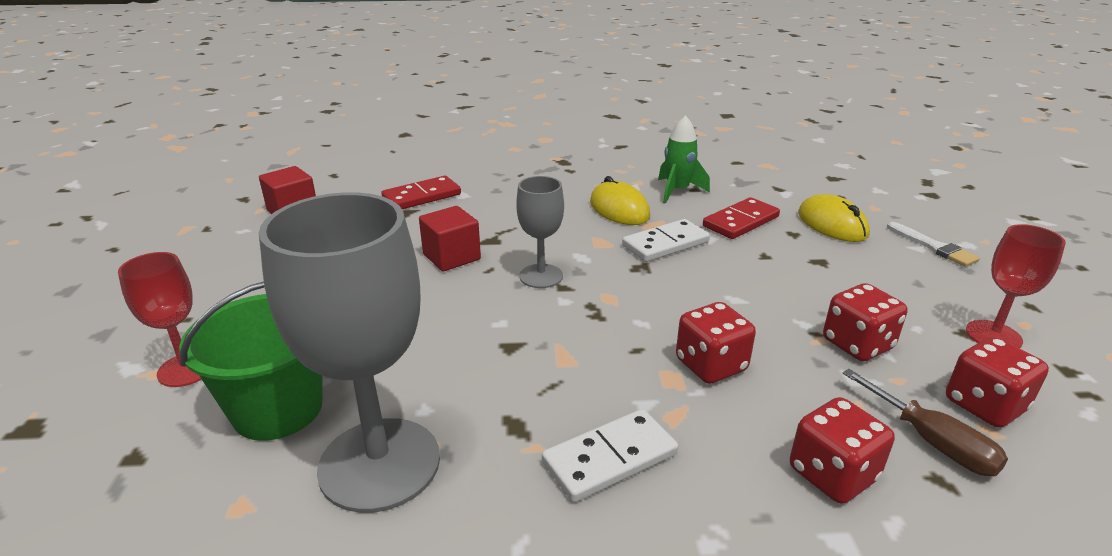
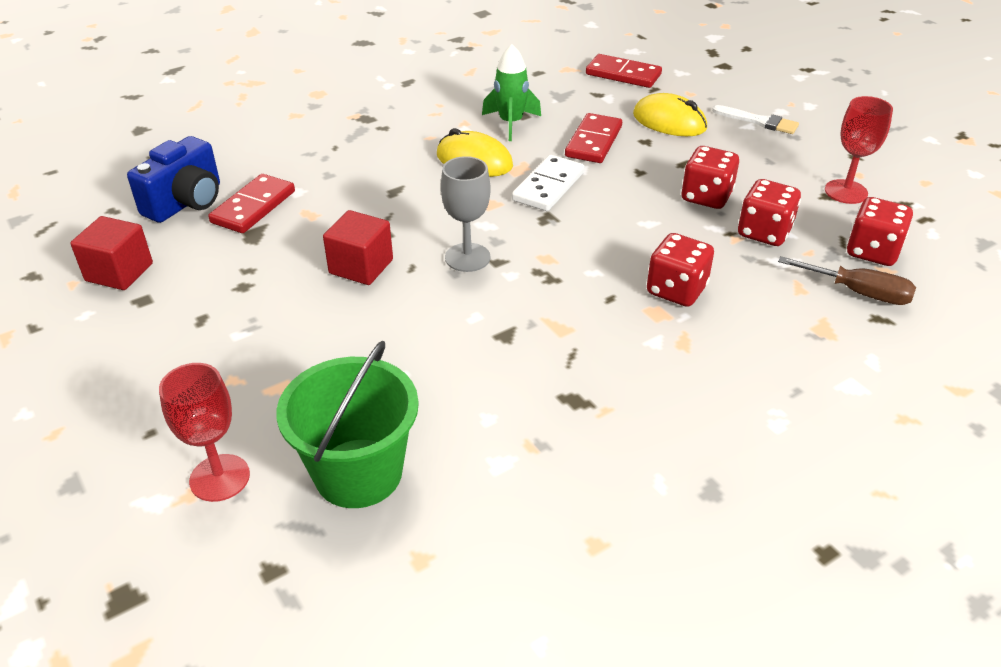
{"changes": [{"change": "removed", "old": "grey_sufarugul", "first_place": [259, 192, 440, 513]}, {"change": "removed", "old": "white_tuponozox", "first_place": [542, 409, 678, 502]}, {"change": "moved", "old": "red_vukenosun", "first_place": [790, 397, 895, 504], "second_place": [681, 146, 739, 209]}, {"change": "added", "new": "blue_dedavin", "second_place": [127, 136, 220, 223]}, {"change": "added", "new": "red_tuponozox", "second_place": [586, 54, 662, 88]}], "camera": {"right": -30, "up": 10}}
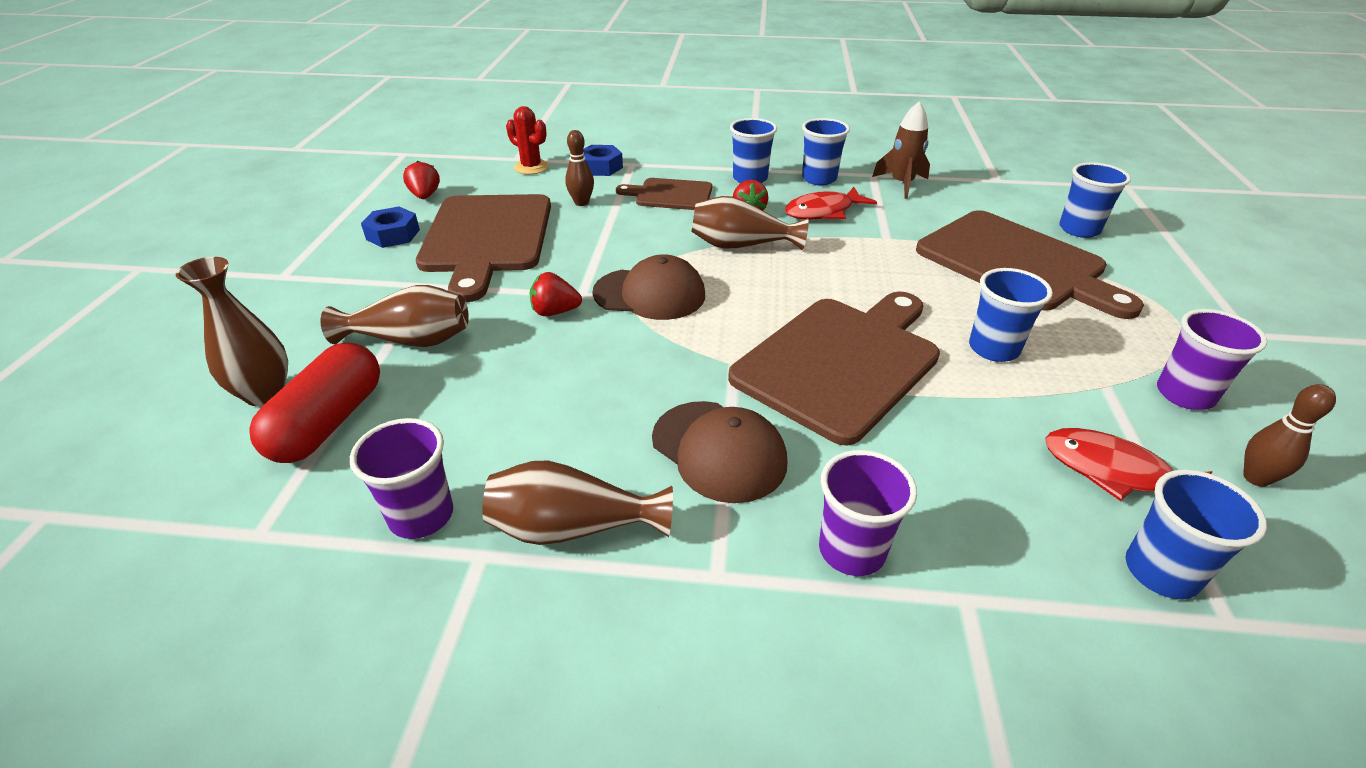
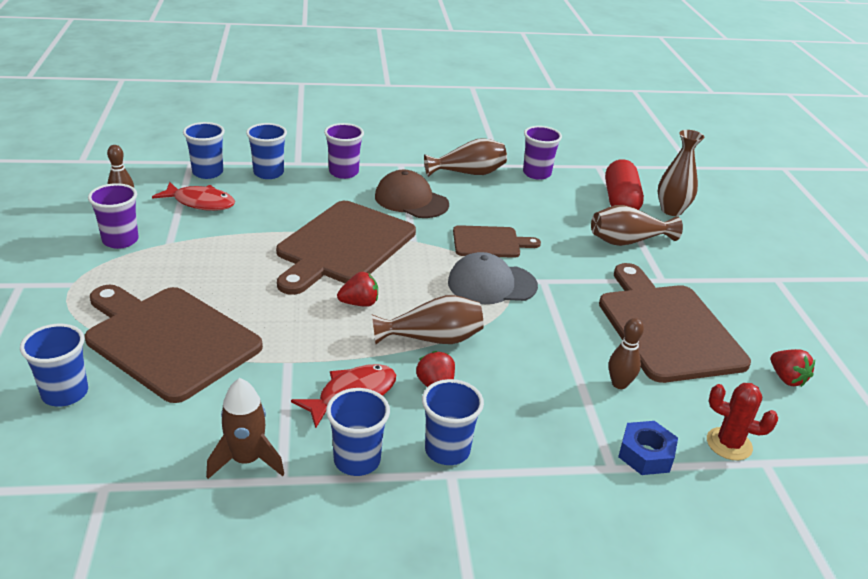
{"changes": [{"change": "removed", "old": "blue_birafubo", "first_place": [361, 206, 420, 248]}, {"change": "moved", "old": "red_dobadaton", "first_place": [530, 272, 582, 316], "second_place": [337, 272, 378, 307]}, {"change": "recoloured", "old": "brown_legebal", "new": "grey_legebal", "first_place": [592, 254, 705, 320], "second_place": [448, 252, 538, 304]}, {"change": "moved", "old": "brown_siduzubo", "first_place": [616, 178, 712, 210], "second_place": [453, 225, 541, 258]}, {"change": "moved", "old": "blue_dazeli", "first_place": [969, 268, 1053, 362], "second_place": [246, 123, 287, 179]}], "camera": {"right": 165, "up": -5}}
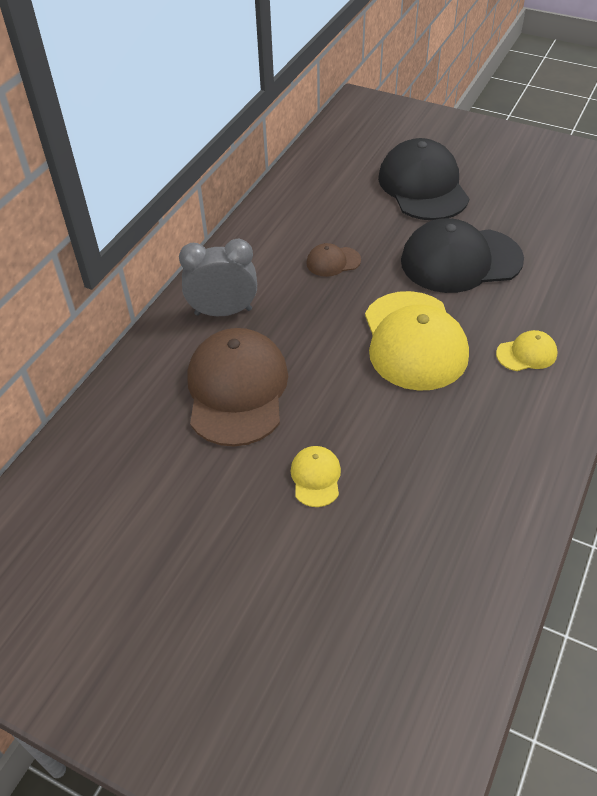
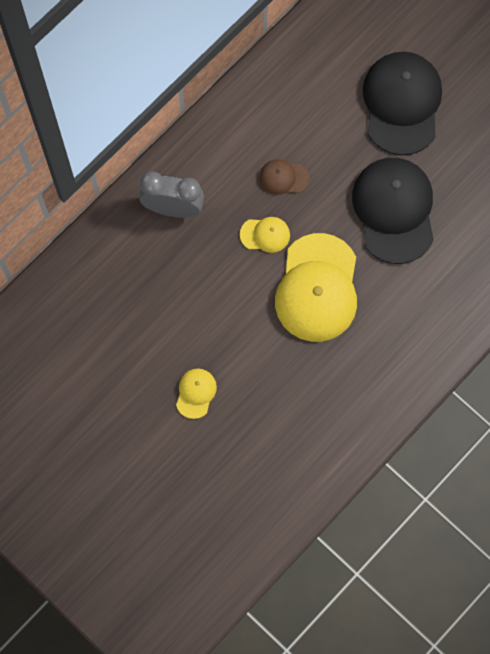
{"changes": [{"change": "removed", "old": "brown_legebal", "first_place": [187, 328, 288, 446]}, {"change": "turned", "old": "black_legebal", "first_place": [401, 218, 524, 293], "second_place": [352, 158, 434, 264], "degrees": 75}, {"change": "moved", "old": "yellow_legebal", "first_place": [496, 330, 557, 371], "second_place": [240, 217, 290, 253]}], "camera": {"right": 15, "up": 25}}
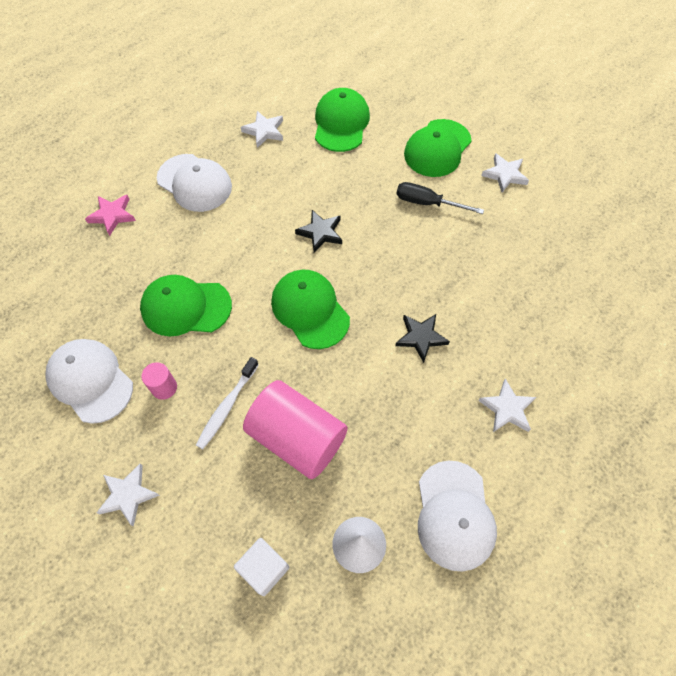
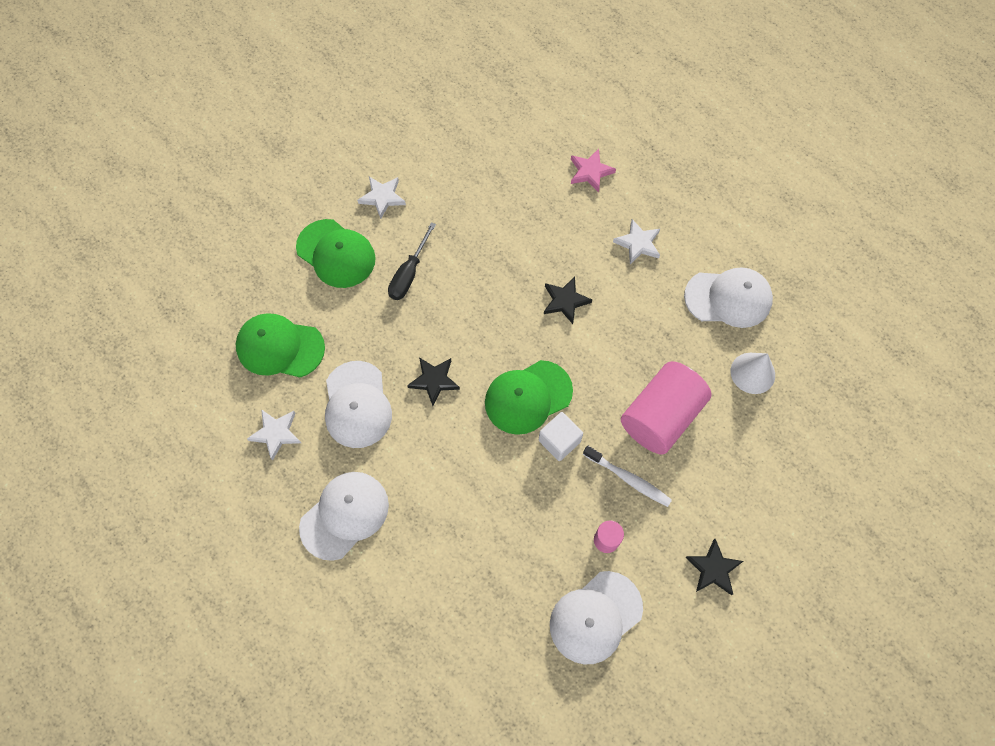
{"changes": [{"change": "moved", "old": "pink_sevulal", "first_place": [85, 195, 136, 236], "second_place": [571, 149, 616, 192]}, {"change": "recoloured", "old": "white_sevulal", "new": "black_sevulal", "first_place": [96, 464, 160, 527], "second_place": [686, 539, 743, 595]}, {"change": "removed", "old": "green_legebal", "first_place": [140, 275, 232, 336]}, {"change": "moved", "old": "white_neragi", "first_place": [234, 538, 289, 596], "second_place": [539, 412, 583, 461]}, {"change": "added", "new": "white_legebal", "second_place": [325, 361, 392, 448]}], "camera": {"right": -85, "up": 5}}
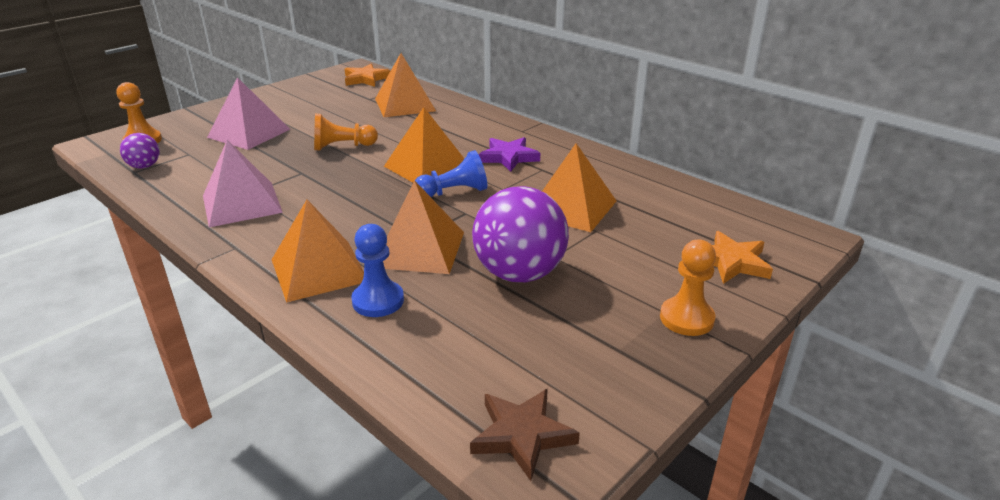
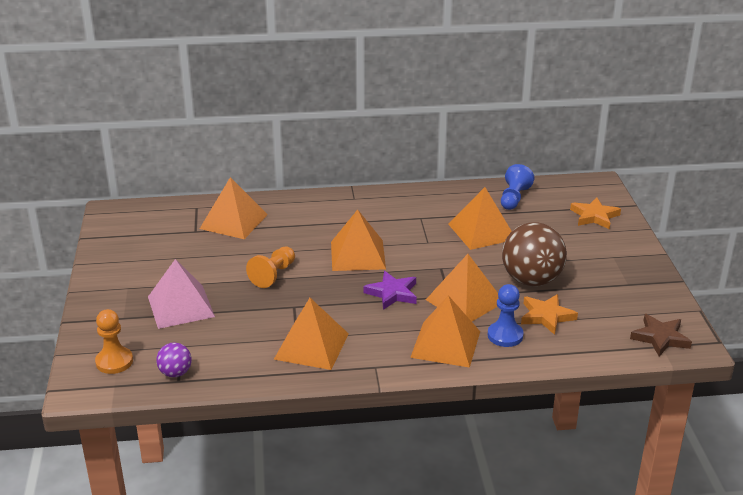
{"changes": [{"change": "recoloured", "old": "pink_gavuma", "new": "orange_gavuma", "first_place": [203, 140, 283, 227], "second_place": [274, 298, 349, 370]}, {"change": "moved", "old": "orange_sevulal", "first_place": [345, 64, 390, 87], "second_place": [521, 294, 578, 335]}, {"change": "moved", "old": "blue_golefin", "first_place": [415, 150, 487, 197], "second_place": [501, 164, 534, 210]}, {"change": "recoloured", "old": "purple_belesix", "new": "brown_belesix", "first_place": [472, 186, 569, 282], "second_place": [502, 222, 567, 286]}, {"change": "moved", "old": "purple_sevulal", "first_place": [479, 137, 540, 172], "second_place": [364, 271, 417, 310]}, {"change": "removed", "old": "orange_golefin", "first_place": [660, 240, 716, 336]}], "camera": {"right": -50, "up": 0}}
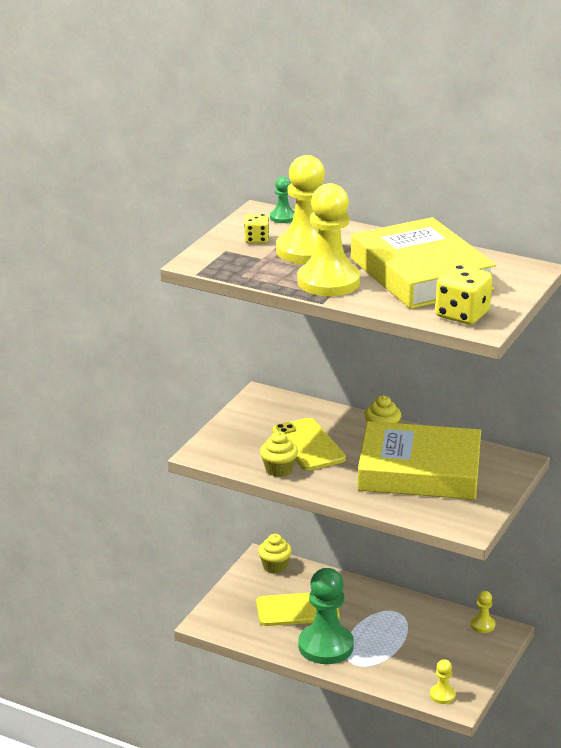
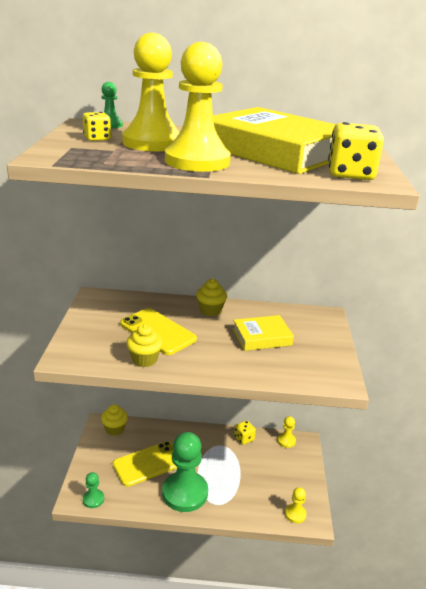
{"changes": [{"change": "resized", "old": "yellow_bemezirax", "first_place": [357, 421, 481, 500], "second_place": [233, 315, 294, 351], "factor": 0.5}, {"change": "added", "new": "green_golefin", "second_place": [83, 472, 104, 508]}, {"change": "added", "new": "yellow_vukenosun", "second_place": [234, 420, 256, 445]}], "camera": {"right": -25, "up": 0}}
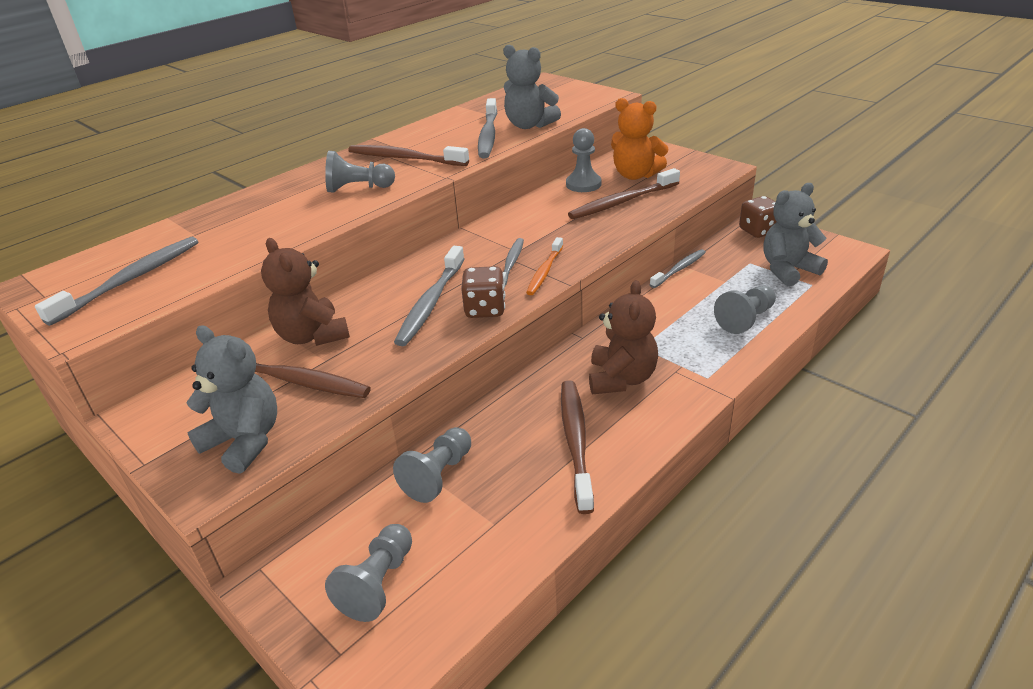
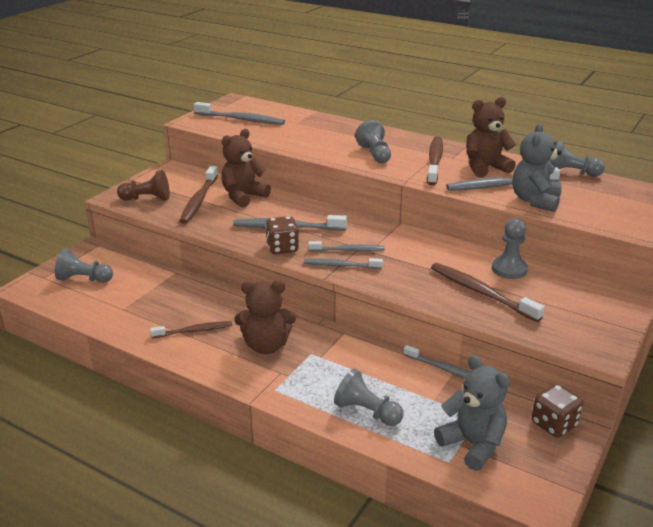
{"changes": [{"change": "replaced", "old": "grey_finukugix", "new": "brown_golefin", "first_place": [186, 325, 277, 474], "second_place": [117, 170, 170, 201]}, {"change": "moved", "old": "grey_golefin", "first_place": [393, 427, 471, 503], "second_place": [550, 140, 605, 177]}, {"change": "recoloured", "old": "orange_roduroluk", "new": "grey_roduroluk", "first_place": [526, 237, 563, 295], "second_place": [304, 258, 383, 269]}, {"change": "resized", "old": "brown_roduroluk", "first_place": [561, 380, 594, 514], "second_place": [150, 321, 232, 338], "factor": 0.64}, {"change": "removed", "old": "orange_finukugix", "first_place": [611, 98, 668, 180]}, {"change": "added", "new": "brown_finukugix", "second_place": [467, 97, 516, 178]}], "camera": {"right": 75, "up": -5}}
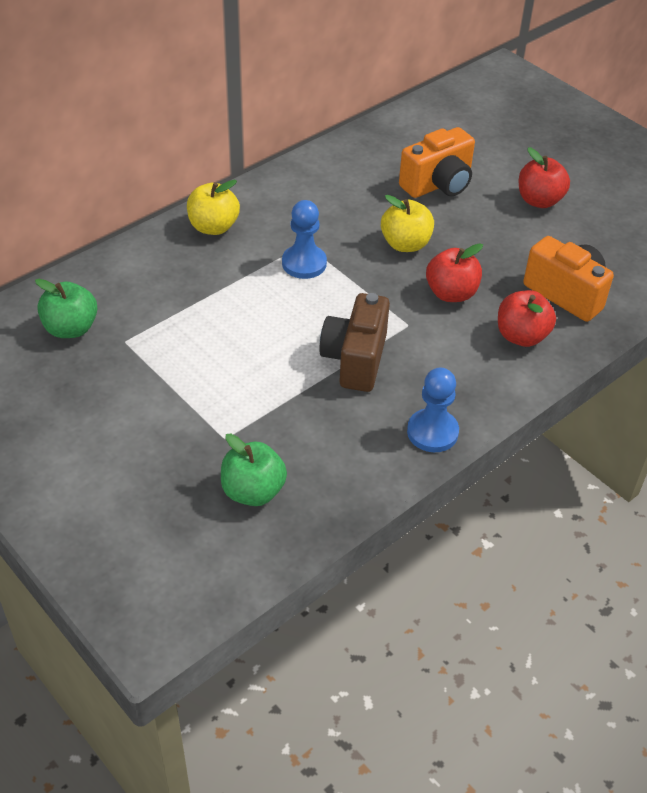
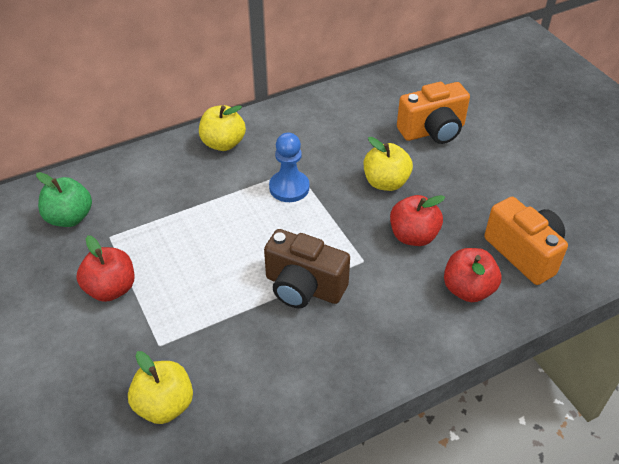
{"changes": [{"change": "recoloured", "old": "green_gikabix", "new": "yellow_gikabix", "first_place": [221, 433, 287, 506], "second_place": [128, 351, 193, 424]}, {"change": "turned", "old": "brown_dedavin", "first_place": [319, 293, 390, 392], "second_place": [264, 229, 350, 308], "degrees": -90}, {"change": "removed", "old": "blue_golefin", "first_place": [407, 368, 459, 452]}, {"change": "moved", "old": "red_gikabix", "first_place": [519, 147, 570, 208], "second_place": [76, 235, 134, 302]}], "camera": {"right": 15, "up": 0}}
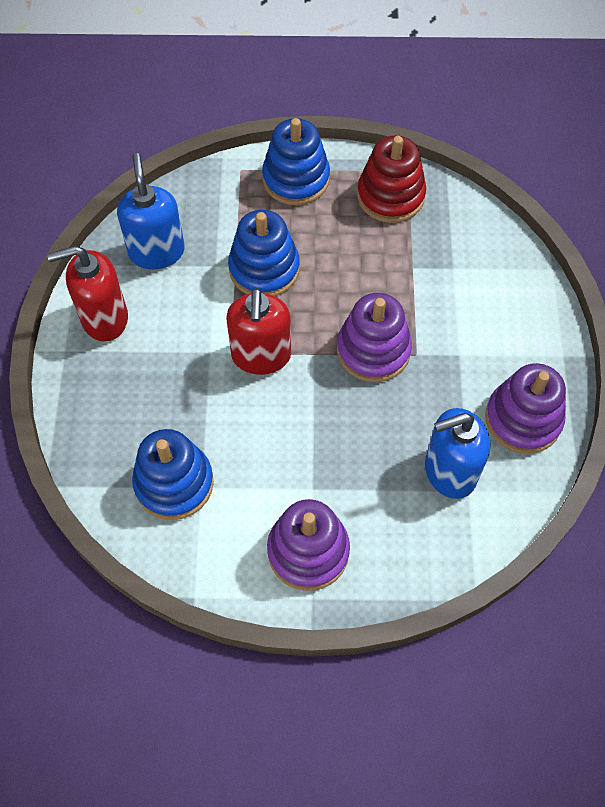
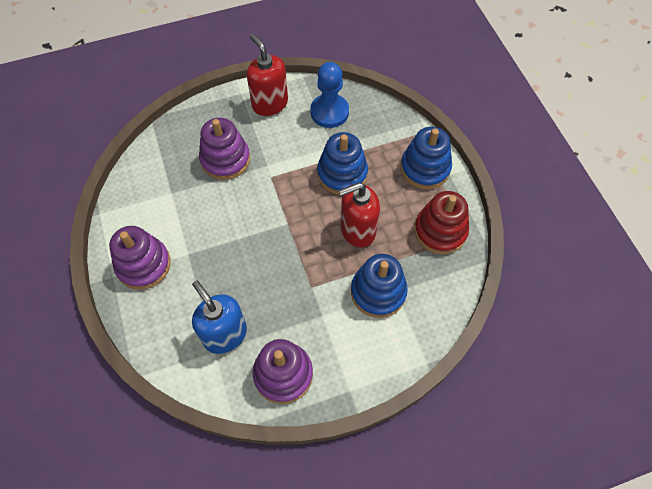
{"changes": [{"change": "replaced", "old": "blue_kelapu", "new": "blue_golefin", "first_place": [117, 153, 185, 270], "second_place": [310, 62, 349, 128]}, {"change": "moved", "old": "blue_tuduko", "first_place": [132, 429, 214, 520], "second_place": [351, 254, 408, 318]}, {"change": "moved", "old": "red_kelapu", "first_place": [226, 288, 291, 375], "second_place": [339, 182, 380, 248]}, {"change": "moved", "old": "purple_tuduko", "first_place": [337, 293, 412, 382], "second_place": [199, 118, 250, 180]}], "camera": {"right": 70, "up": 0}}
